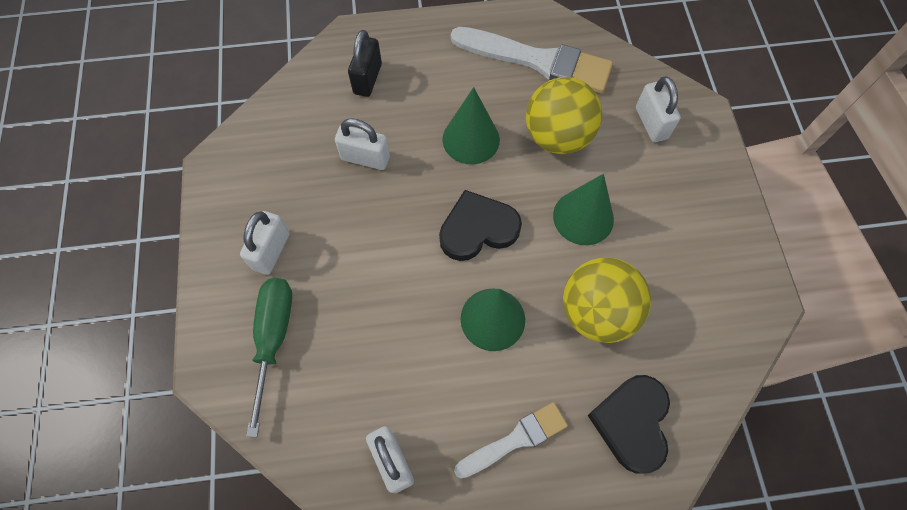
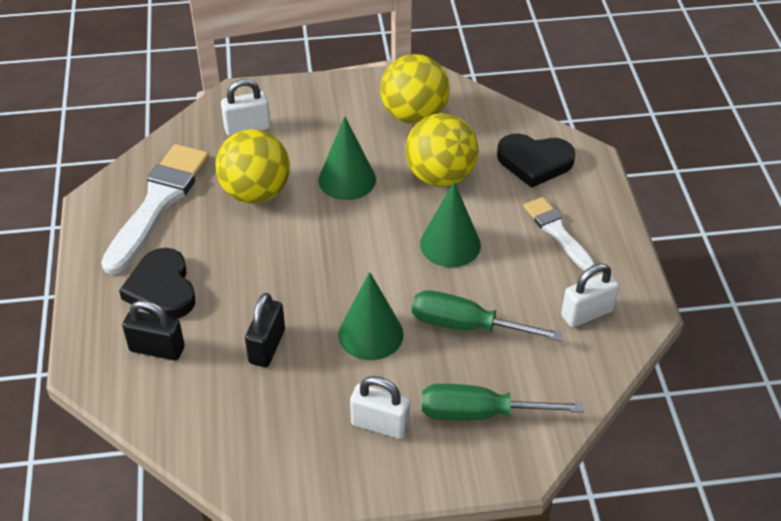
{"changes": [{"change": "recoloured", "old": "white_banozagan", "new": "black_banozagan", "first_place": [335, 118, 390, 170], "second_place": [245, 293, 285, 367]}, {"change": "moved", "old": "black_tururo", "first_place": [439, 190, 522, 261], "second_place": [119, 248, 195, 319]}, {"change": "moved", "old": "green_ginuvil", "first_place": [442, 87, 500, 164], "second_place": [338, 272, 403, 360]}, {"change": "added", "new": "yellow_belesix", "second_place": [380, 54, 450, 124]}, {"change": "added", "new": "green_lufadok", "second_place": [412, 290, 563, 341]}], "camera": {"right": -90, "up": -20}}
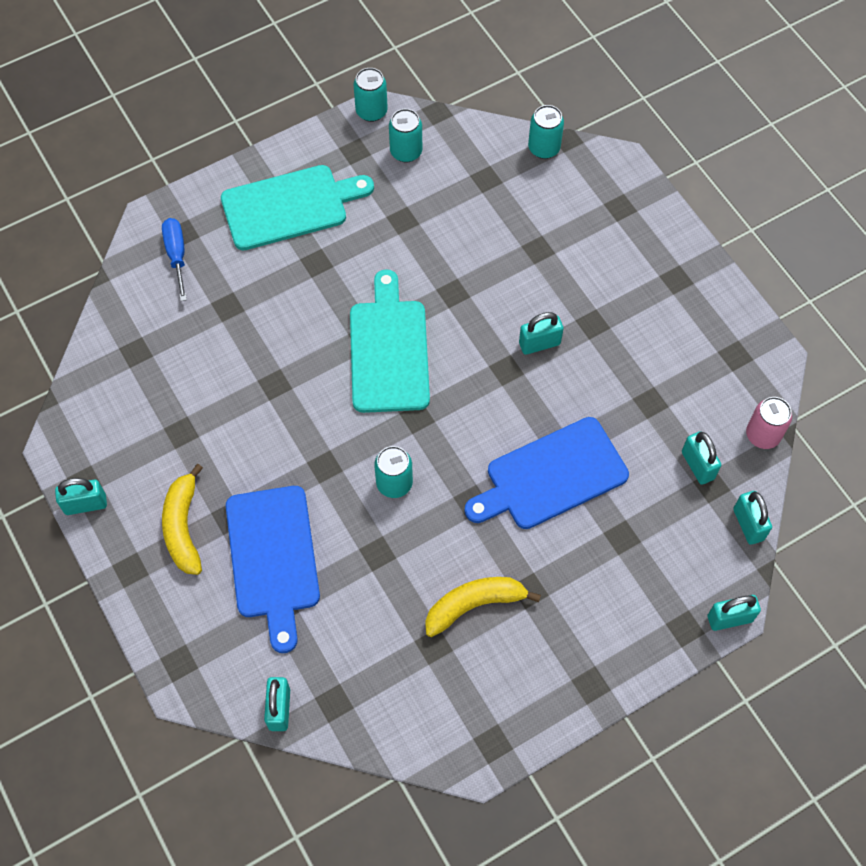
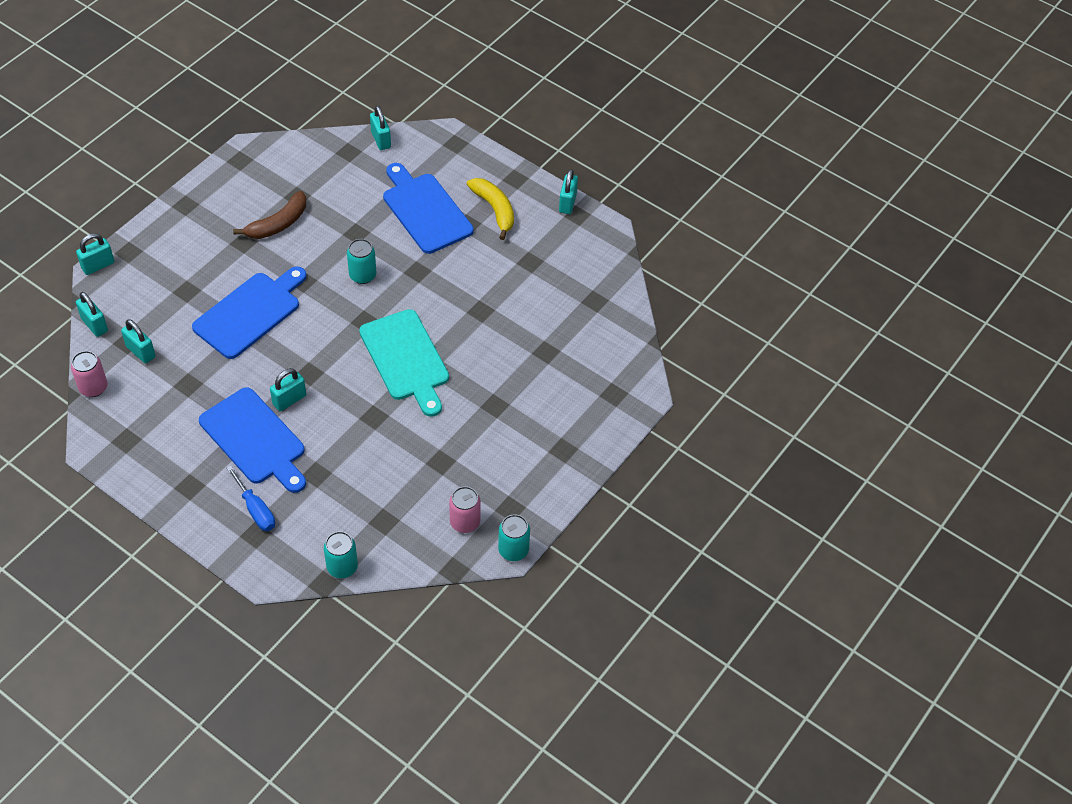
{"changes": [{"change": "turned", "old": "turquoise_banozagan", "first_place": [55, 478, 107, 515], "second_place": [559, 169, 578, 214], "degrees": -45}, {"change": "moved", "old": "blue_lufadok", "first_place": [162, 218, 187, 301], "second_place": [226, 466, 275, 531]}, {"change": "removed", "old": "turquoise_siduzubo", "first_place": [221, 165, 374, 250]}, {"change": "recoloured", "old": "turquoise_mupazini", "new": "pink_mupazini", "first_place": [389, 109, 422, 162], "second_place": [449, 486, 481, 533]}, {"change": "recoloured", "old": "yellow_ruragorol", "new": "brown_ruragorol", "first_place": [425, 577, 541, 637], "second_place": [233, 191, 306, 239]}, {"change": "added", "new": "blue_siduzubo", "second_place": [199, 387, 306, 493]}], "camera": {"right": 155, "up": -10}}
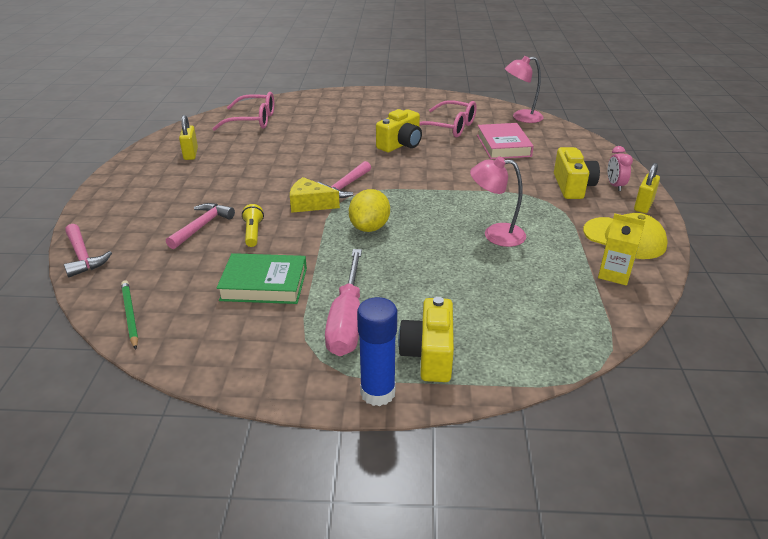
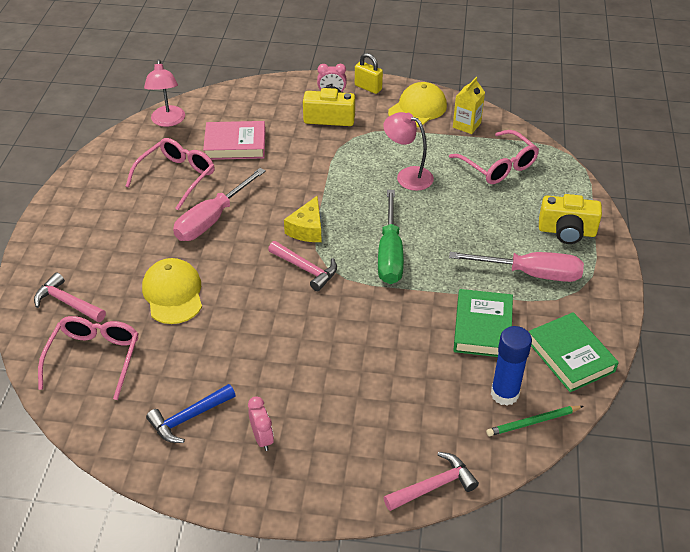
{"changes": [{"change": "moved", "old": "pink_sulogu", "first_place": [166, 203, 235, 249], "second_place": [34, 273, 106, 322]}, {"change": "replaced", "old": "yellow_banozagan", "new": "blue_sulogu", "first_place": [179, 115, 198, 160], "second_place": [146, 384, 236, 443]}, {"change": "removed", "old": "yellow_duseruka", "first_place": [242, 204, 264, 247]}, {"change": "moved", "old": "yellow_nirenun", "first_place": [290, 177, 340, 213], "second_place": [284, 196, 321, 242]}, {"change": "replaced", "old": "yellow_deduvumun", "new": "green_lufadok", "first_place": [349, 189, 390, 232], "second_place": [378, 190, 404, 284]}, {"change": "moved", "old": "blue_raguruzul", "first_place": [357, 297, 397, 406], "second_place": [491, 326, 532, 406]}, {"change": "replaced", "old": "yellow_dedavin", "new": "pink_lufadok", "first_place": [376, 109, 422, 152], "second_place": [173, 168, 266, 241]}, {"change": "turned", "old": "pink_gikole", "first_place": [470, 156, 526, 247], "second_place": [383, 112, 434, 191], "degrees": 105}, {"change": "added", "new": "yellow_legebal", "second_place": [142, 258, 202, 324]}, {"change": "added", "new": "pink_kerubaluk", "second_place": [248, 396, 274, 451]}, {"change": "added", "new": "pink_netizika", "second_place": [449, 130, 539, 184]}, {"change": "added", "new": "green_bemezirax", "second_place": [529, 312, 619, 392]}], "camera": {"right": -85, "up": 10}}
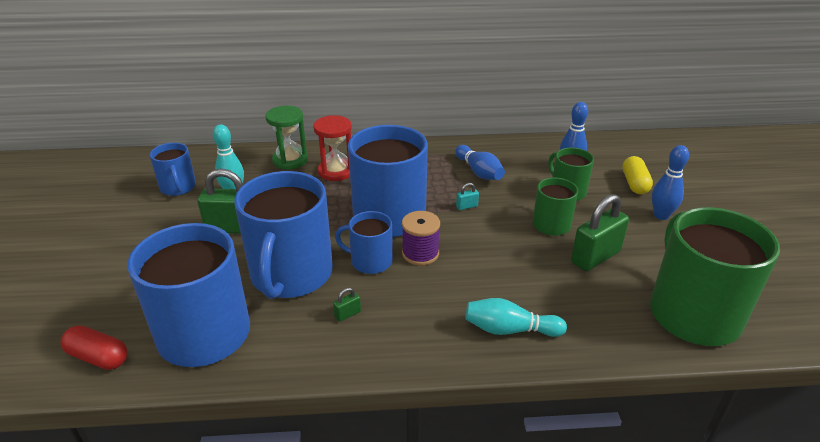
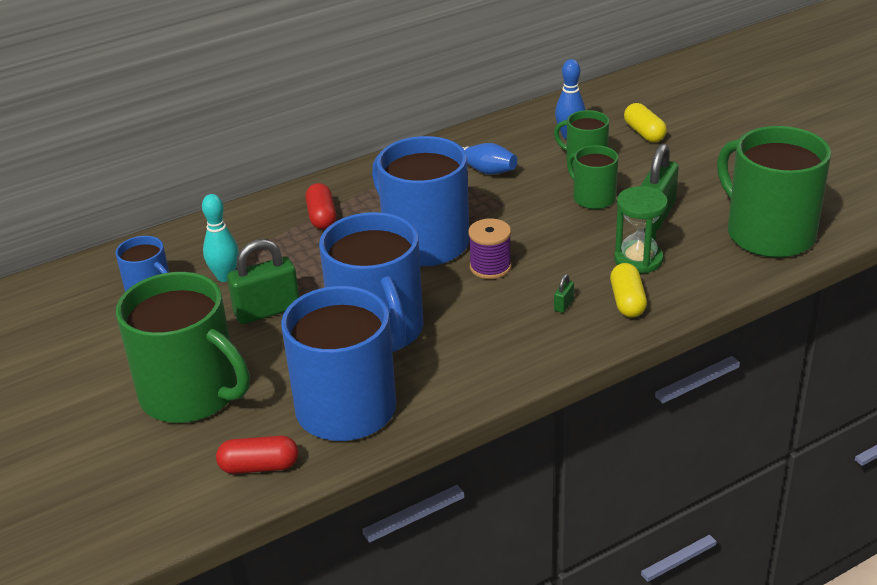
{"changes": [{"change": "moved", "old": "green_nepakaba", "first_place": [266, 106, 308, 170], "second_place": [614, 186, 668, 273]}, {"change": "replaced", "old": "red_nepakaba", "new": "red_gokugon", "first_place": [313, 115, 352, 181], "second_place": [305, 183, 336, 229]}, {"change": "moved", "old": "green_banozagan", "first_place": [333, 287, 361, 322], "second_place": [554, 274, 574, 313]}, {"change": "removed", "old": "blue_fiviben", "first_place": [335, 211, 393, 274]}, {"change": "removed", "old": "turquoise_banozagan", "first_place": [456, 183, 479, 210]}, {"change": "replaced", "old": "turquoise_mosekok", "new": "yellow_gokugon", "first_place": [465, 298, 567, 337], "second_place": [610, 263, 647, 318]}, {"change": "removed", "old": "blue_mosekok", "first_place": [652, 145, 689, 220]}, {"change": "added", "new": "green_fiviben", "second_place": [116, 272, 250, 423]}], "camera": {"right": -25, "up": 0}}
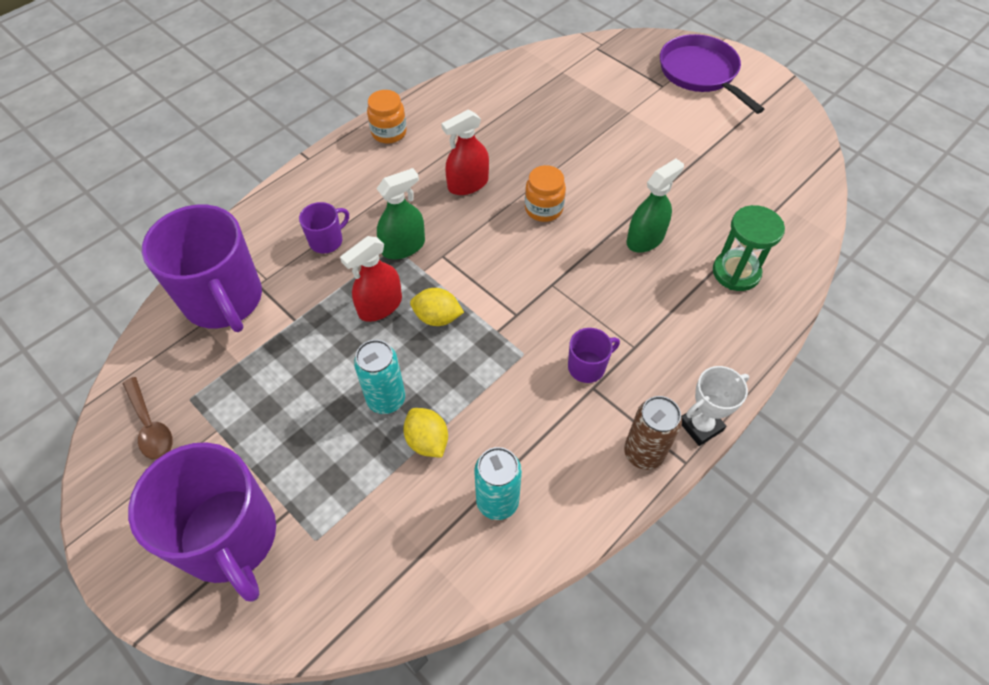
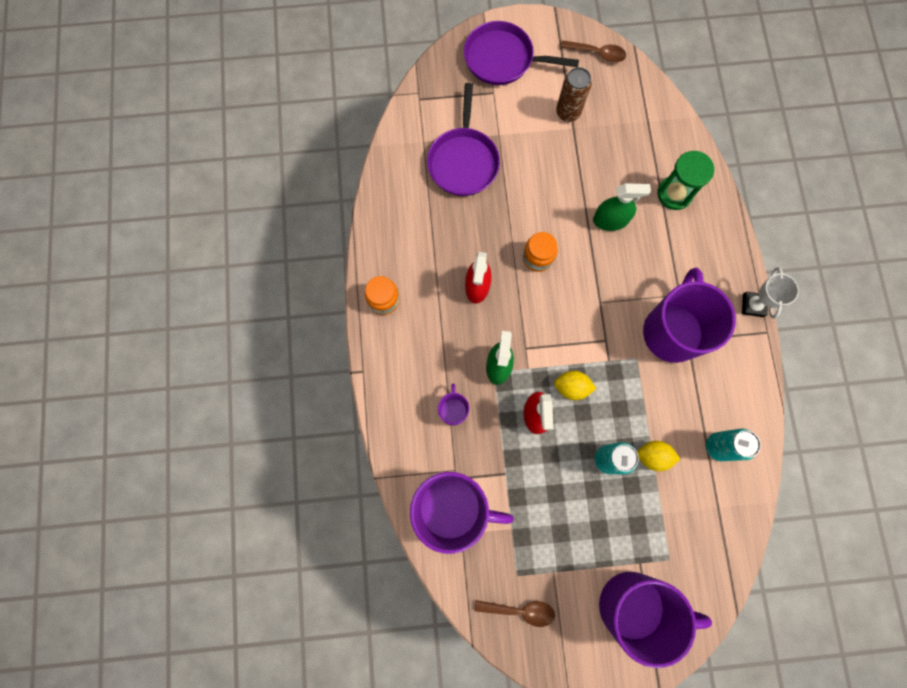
{"changes": [{"change": "turned", "old": "yellow_deduvumun", "first_place": [410, 288, 464, 326], "second_place": [554, 371, 597, 400], "degrees": 45}, {"change": "resized", "old": "purple_fiviben", "first_place": [568, 328, 620, 383], "second_place": [643, 268, 736, 363], "factor": 2.25}, {"change": "moved", "old": "brown_mupazini", "first_place": [624, 396, 682, 470], "second_place": [556, 67, 592, 122]}, {"change": "turned", "old": "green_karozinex", "first_place": [627, 159, 684, 253], "second_place": [593, 183, 651, 231], "degrees": 90}, {"change": "added", "new": "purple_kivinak", "second_place": [427, 83, 500, 196]}, {"change": "added", "new": "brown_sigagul", "second_place": [560, 40, 626, 62]}], "camera": {"right": -50, "up": 20}}
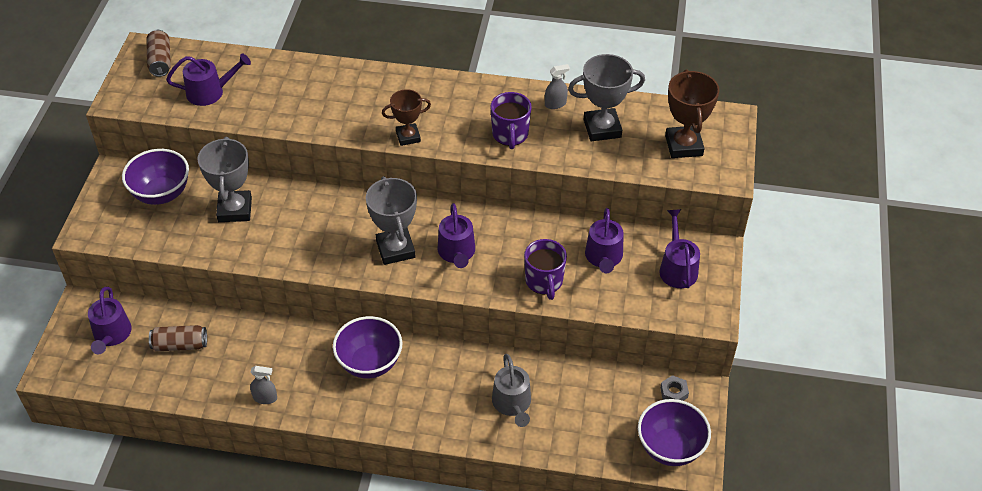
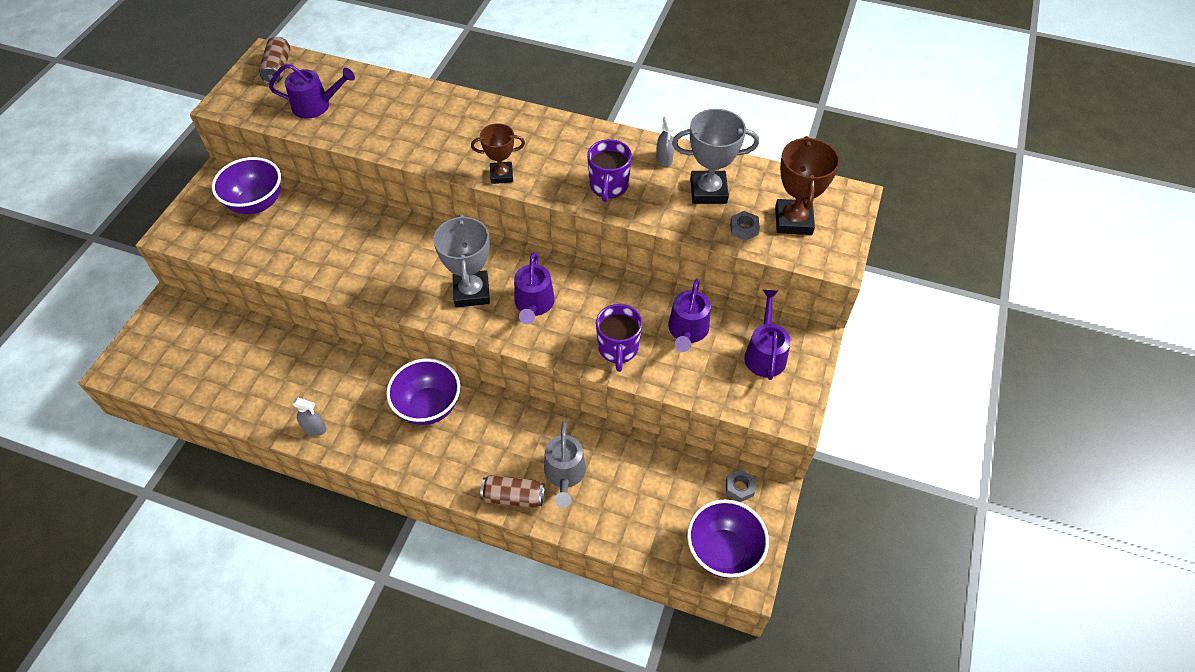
{"changes": [{"change": "removed", "old": "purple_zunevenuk", "first_place": [88, 287, 132, 354]}, {"change": "moved", "old": "brown_mupazini", "first_place": [149, 325, 207, 351], "second_place": [480, 475, 544, 508]}, {"change": "removed", "old": "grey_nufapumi", "first_place": [198, 137, 252, 222]}, {"change": "turned", "old": "grey_karozinex", "first_place": [545, 64, 570, 109], "second_place": [656, 116, 674, 167], "degrees": 90}, {"change": "added", "new": "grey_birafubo", "second_place": [730, 211, 760, 241]}], "camera": {"right": 10, "up": 5}}
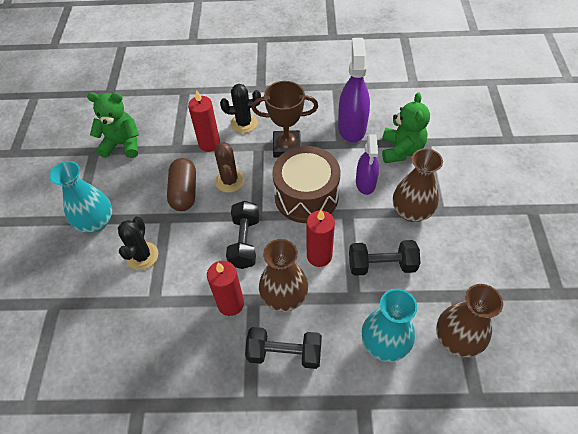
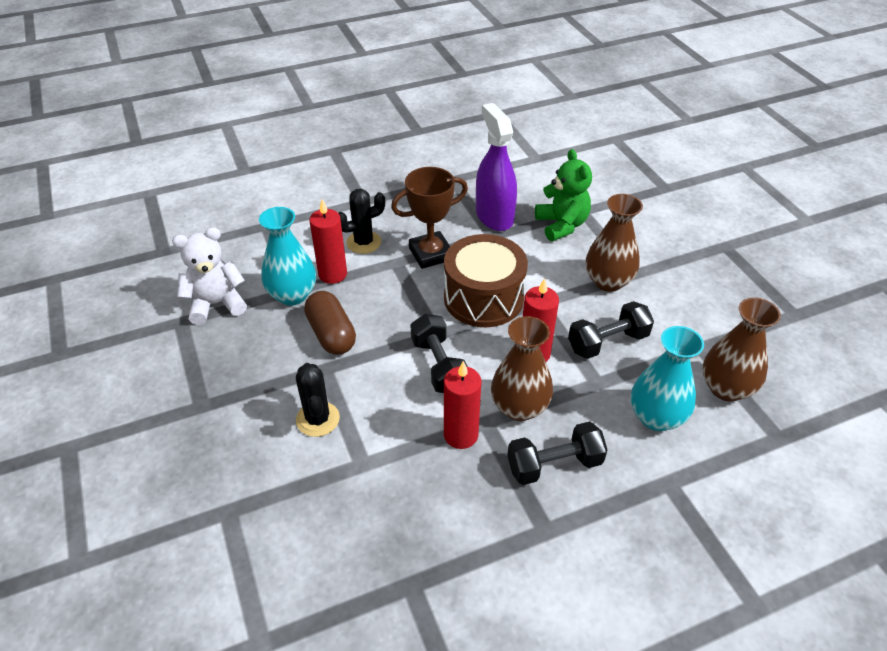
{"changes": [{"change": "moved", "old": "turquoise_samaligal", "first_place": [49, 161, 112, 233], "second_place": [259, 207, 316, 305]}, {"change": "recoloured", "old": "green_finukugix", "new": "white_finukugix", "first_place": [87, 92, 139, 158], "second_place": [172, 227, 247, 325]}, {"change": "removed", "old": "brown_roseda", "first_place": [214, 142, 244, 193]}, {"change": "removed", "old": "purple_karozinex", "first_place": [356, 135, 379, 195]}], "camera": {"right": -25, "up": -10}}
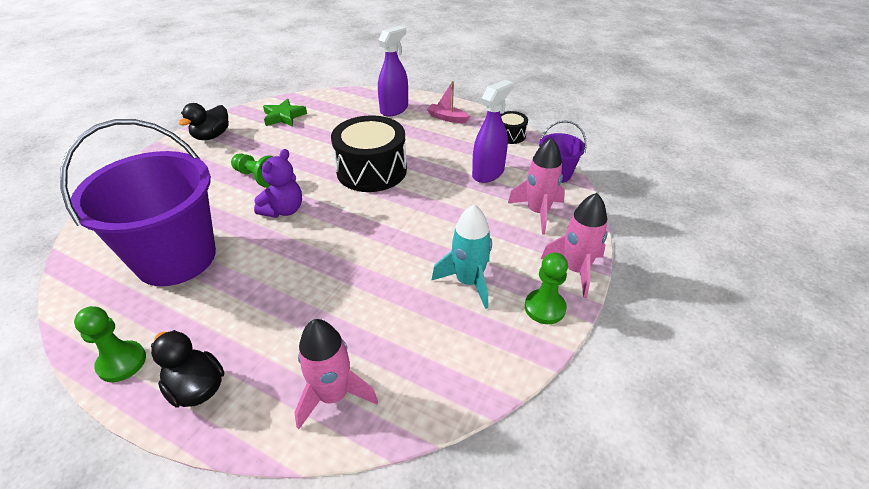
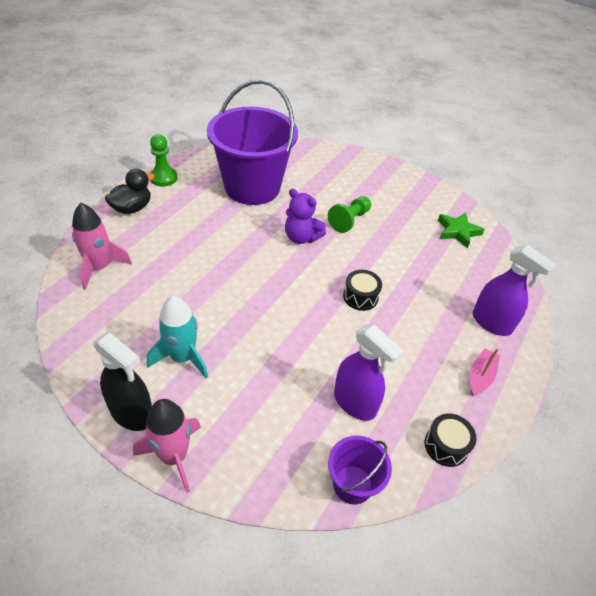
{"changes": [{"change": "removed", "old": "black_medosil", "first_place": [179, 103, 229, 140]}, {"change": "resized", "old": "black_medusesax", "first_place": [331, 115, 407, 192], "second_place": [343, 270, 382, 311], "factor": 0.48}, {"change": "removed", "old": "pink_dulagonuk", "first_place": [508, 137, 565, 234]}, {"change": "replaced", "old": "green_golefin", "new": "black_karozinex", "first_place": [525, 252, 568, 324], "second_place": [93, 332, 152, 431]}], "camera": {"right": 90, "up": 5}}
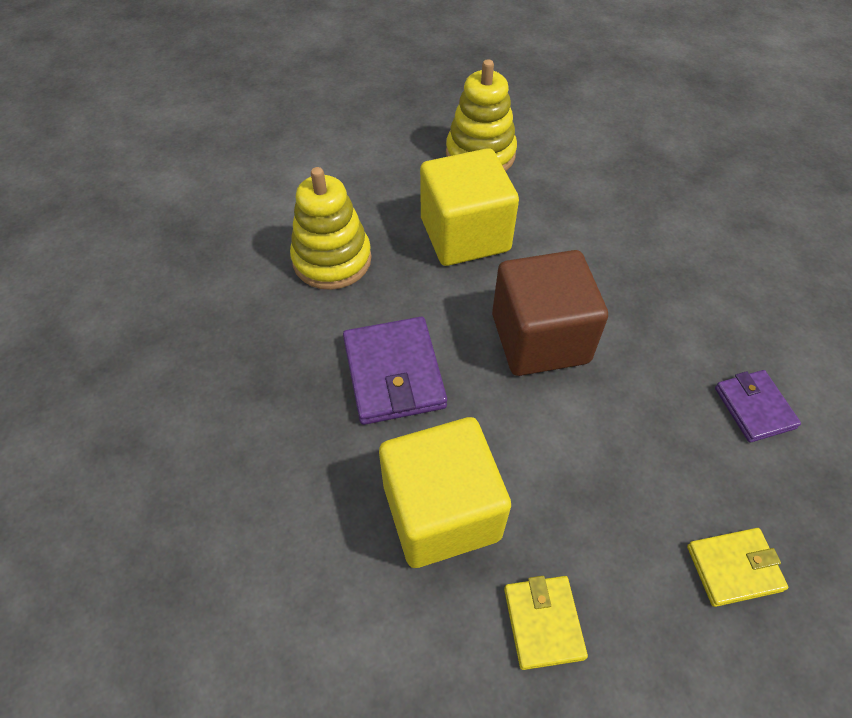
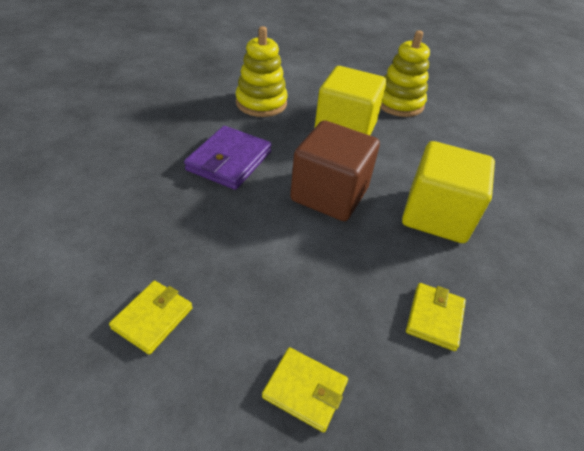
{"changes": [{"change": "moved", "old": "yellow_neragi", "first_place": [379, 417, 511, 568], "second_place": [402, 141, 495, 243]}, {"change": "recoloured", "old": "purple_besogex", "new": "yellow_besogex", "first_place": [715, 370, 801, 443], "second_place": [406, 283, 466, 351]}], "camera": {"right": 35, "up": -10}}
